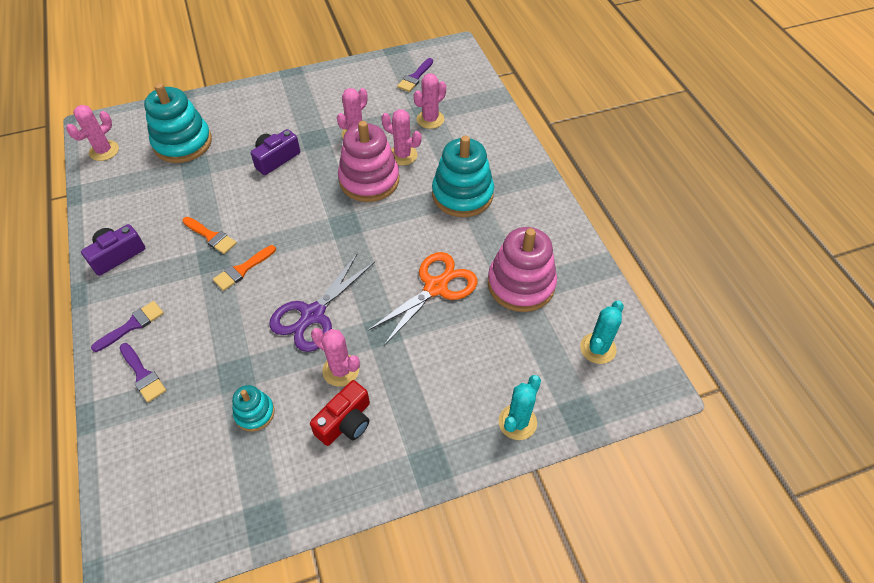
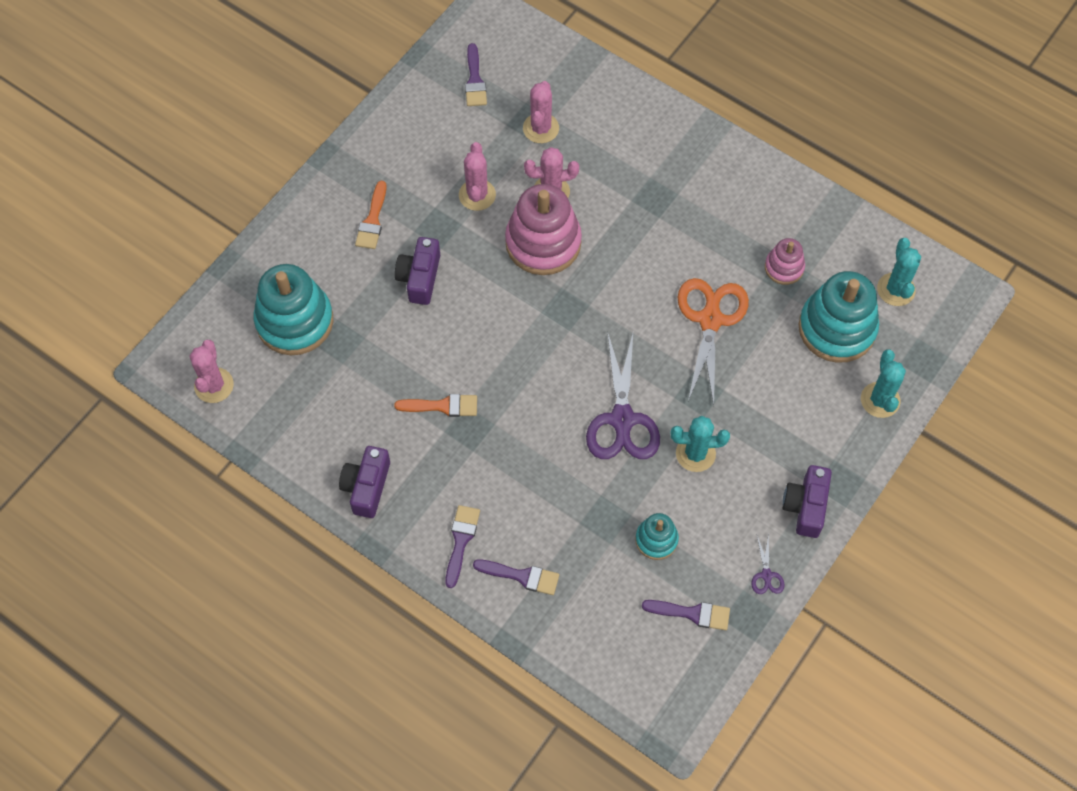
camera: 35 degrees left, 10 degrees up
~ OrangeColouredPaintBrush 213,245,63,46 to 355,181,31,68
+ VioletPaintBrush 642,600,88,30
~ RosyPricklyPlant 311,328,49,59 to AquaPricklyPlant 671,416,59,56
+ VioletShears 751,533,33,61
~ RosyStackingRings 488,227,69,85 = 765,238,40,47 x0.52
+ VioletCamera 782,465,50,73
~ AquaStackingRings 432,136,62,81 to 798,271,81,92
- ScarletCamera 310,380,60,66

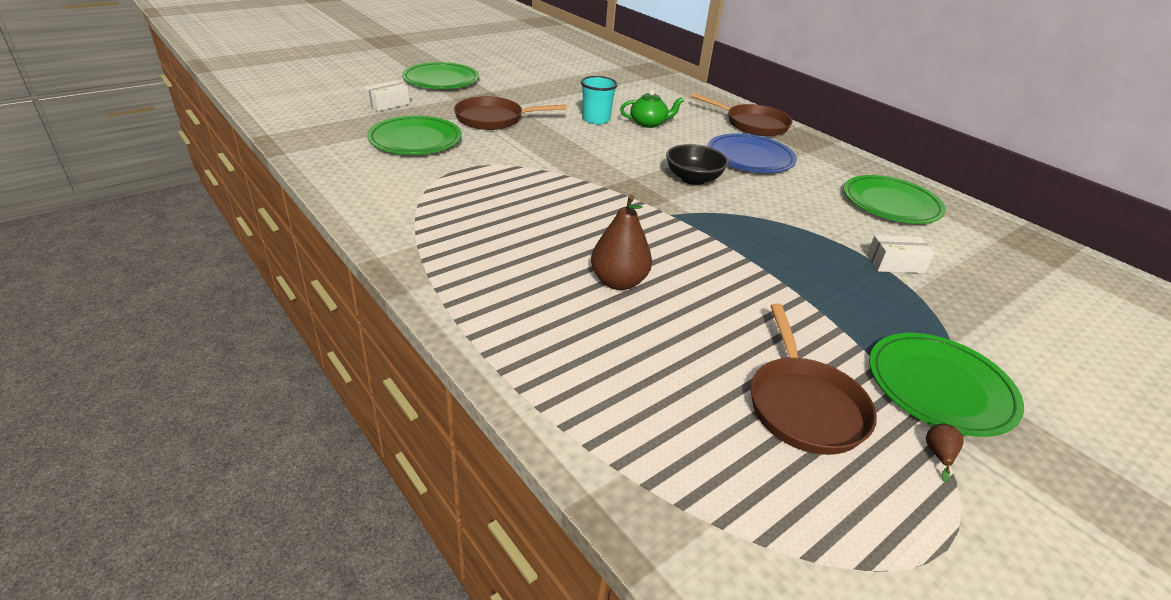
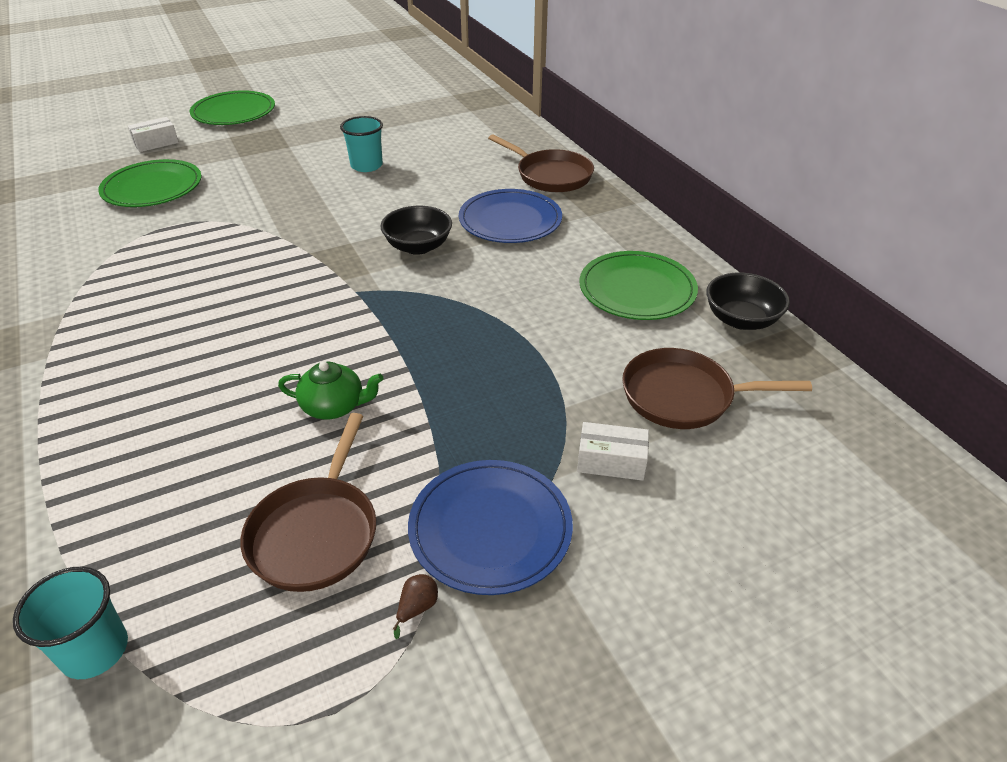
camera: 15 degrees right, 5 degrees up
+ AquaTumbler 13,567,115,112
~ LeafGreenTeaPot 620,90,64,38 to 278,361,106,58
~ LeafGreenDinnerPlate 869,333,155,104 to BlueDinnerPlate 408,460,165,135
~ SnowWhiteBox 867,235,68,38 to 577,422,72,59
~ DarkBrownPan 454,96,113,34 to 622,348,190,81
+ BlackServingBowl 706,273,84,57
- DarkBrownPear 591,194,61,96

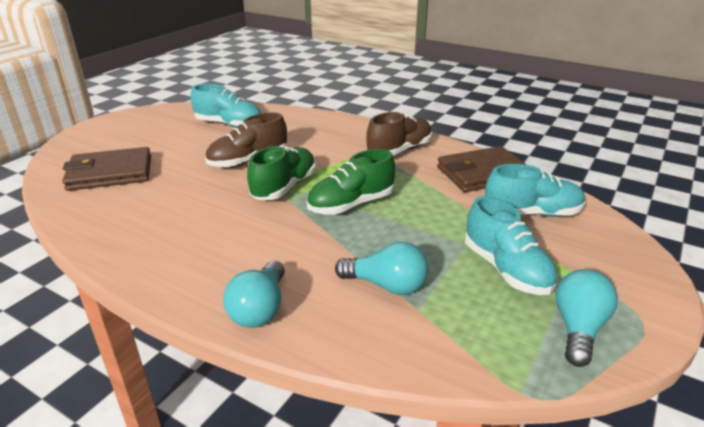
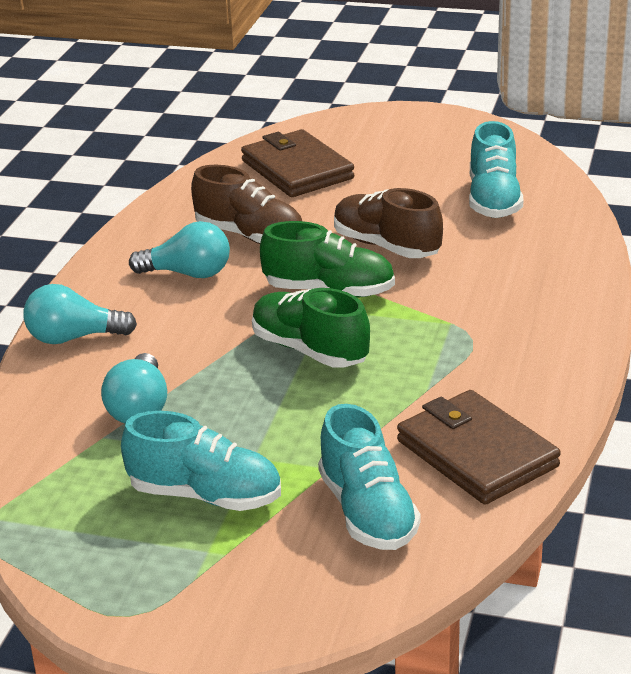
camera: 75 degrees right, 0 degrees up
~ AquaSneaker 465,196,93,99 = 121,411,160,100 120 degrees counterclockwise
~ AquaLightbulb 555,269,63,98 to 129,221,101,57
~ DarkBrownSneaker 366,112,66,43 to 191,165,111,79

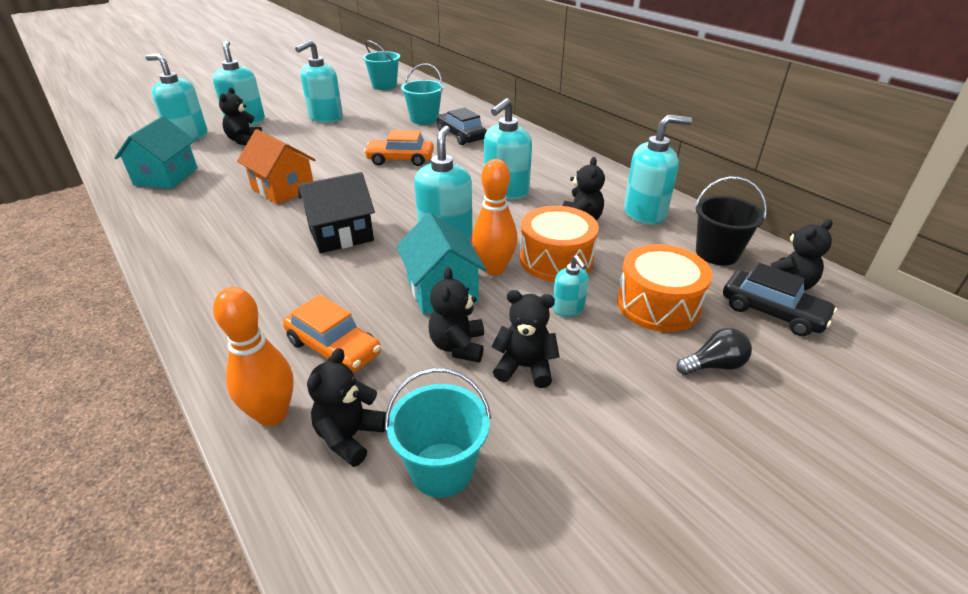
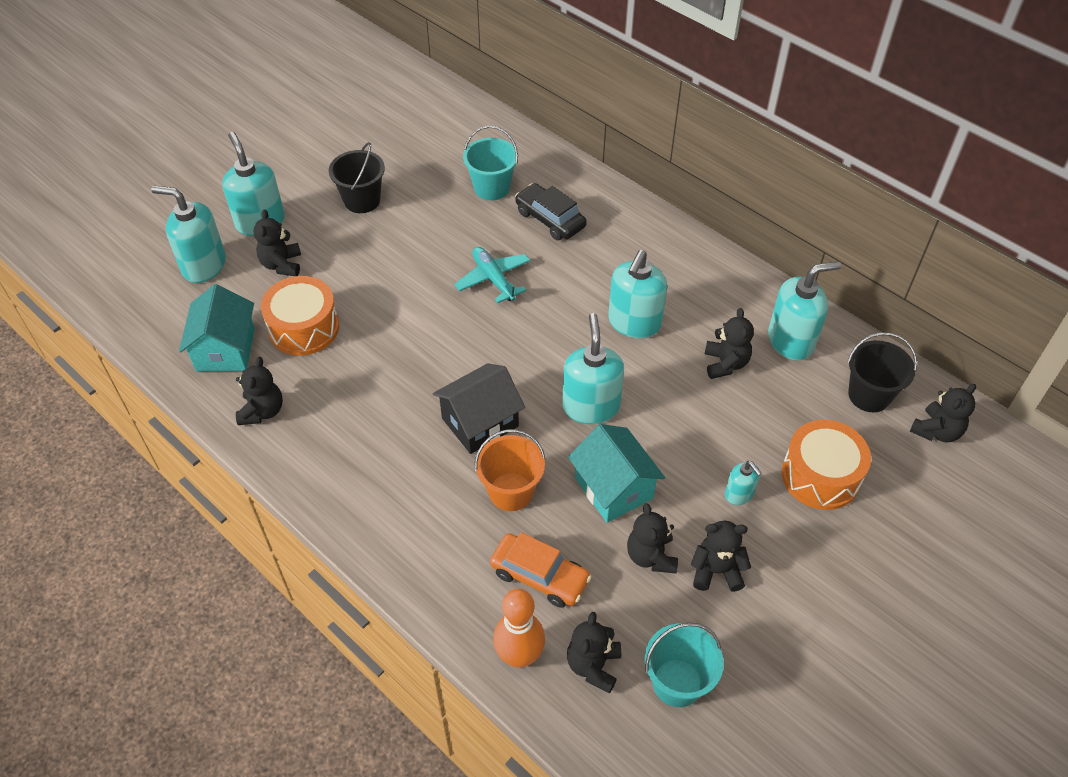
camera: 10 degrees left, 15 degrees up
+ BlackTeddyBear 236,357,47,68
~ OrangeColouredSnareDrum 520,206,79,76 to 261,276,78,80
~ AquaSoapPump 295,40,48,83 to BlackBucket 329,142,56,71
~ OrangeColouredAutomobile 364,130,70,36 to AquaToyPlane 454,247,76,56
+ OrangeColouredBucket 475,429,70,82
- OrangeColouredCottage 237,129,78,75
- AquaBucket 363,40,37,50
- OrangeColouredSkittle 472,159,46,116
- BlackLightbulb 676,328,76,47
- BlackAutomobile 723,263,114,73

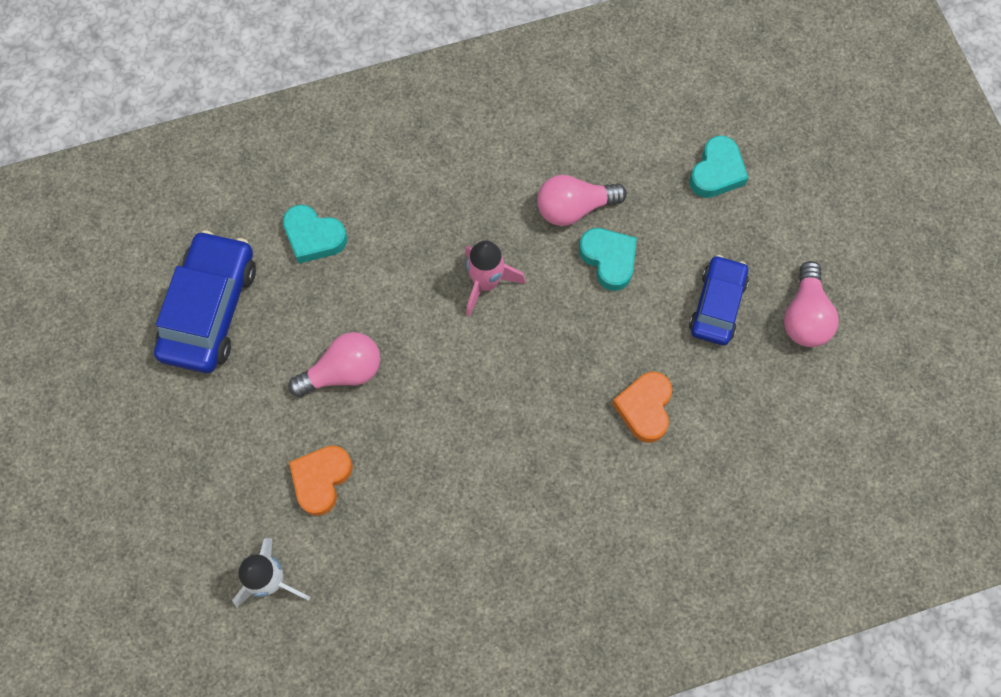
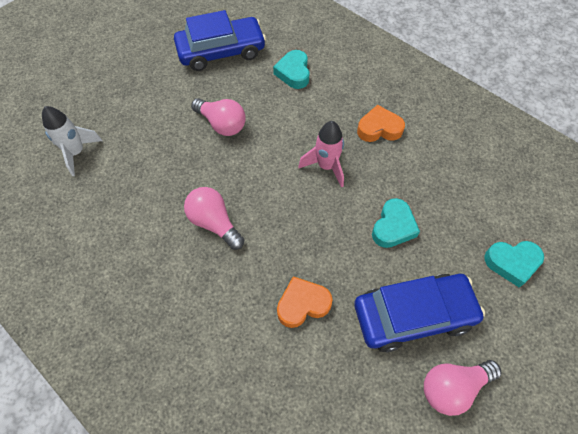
camera: 60 degrees right, 10 degrees down
~ RosyLightbulb 537,175,90,51 to 184,187,60,63
~ BlueAutomobile 689,255,60,90 = 354,274,131,78 x1.57
~ OrangeColouredHeartShape 289,445,64,71 to 357,105,48,37

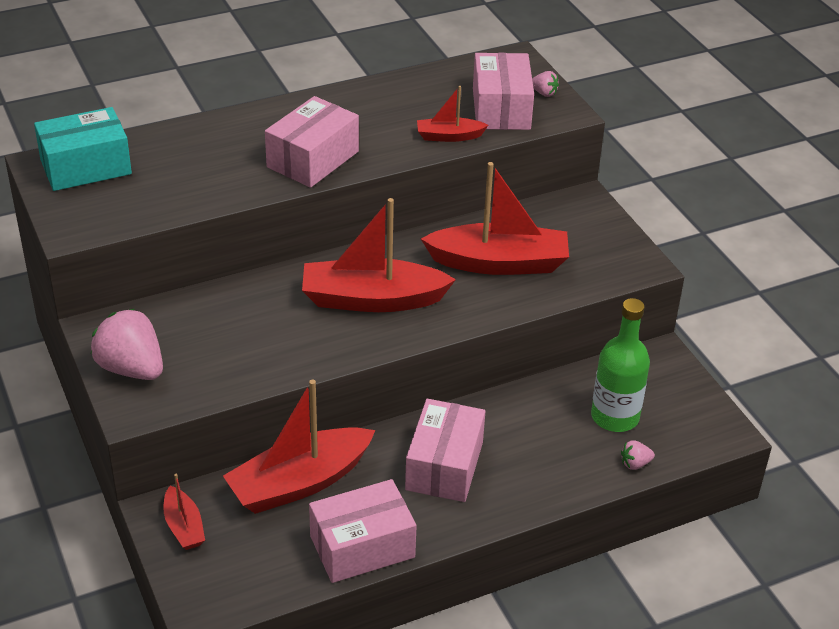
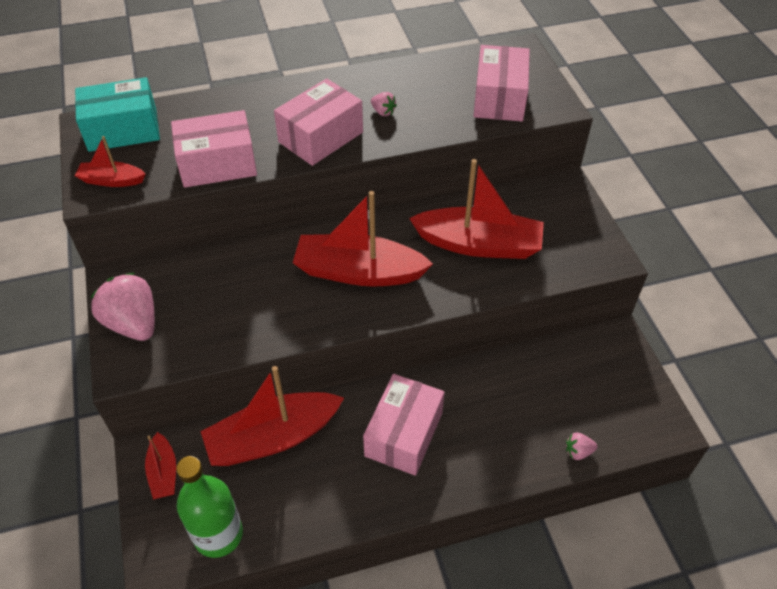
camera: 10 degrees right, 10 degrees up
~ ScarletBoat 417,86,71,56 to 75,136,71,51
~ RosyBox 309,479,108,104 to 171,110,86,78
~ LeafGreenBottle 591,298,59,134 to 176,456,67,102
~ RosyBerry 532,71,27,26 to 371,92,26,24

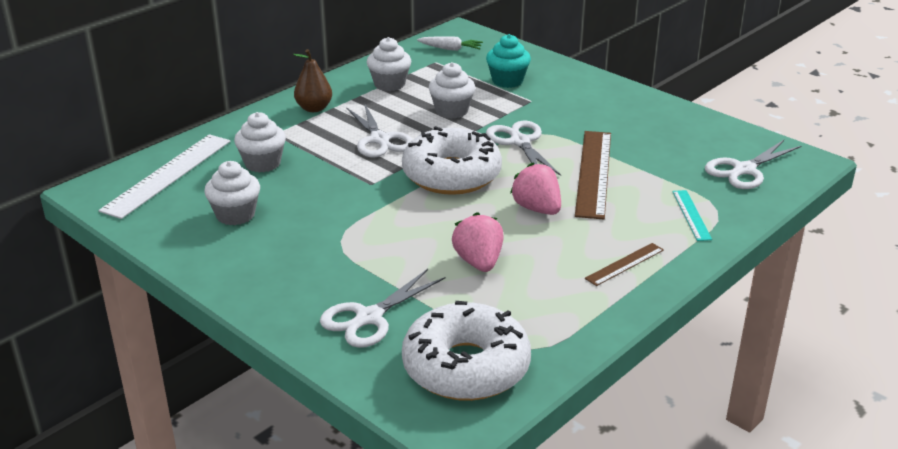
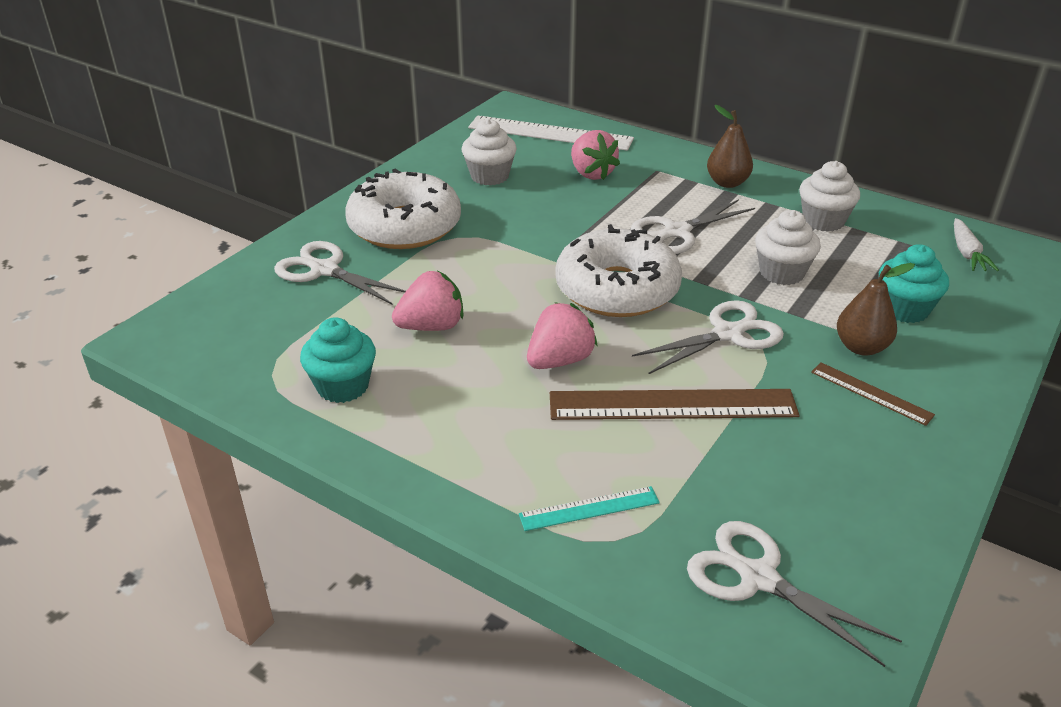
camera: 80 degrees right, 5 degrees up
+ AquaFairyCake 300,317,76,86
~ SnowWhiteGlazedDonut 402,301,129,100 to 345,169,116,80
~ SnowWhiteFairyCake 234,112,52,61 to RosyBerry 571,130,49,50
~ DarkBrownRuler 585,243,79,43 to 811,362,124,64
+ DarkBrownPear 837,263,78,93

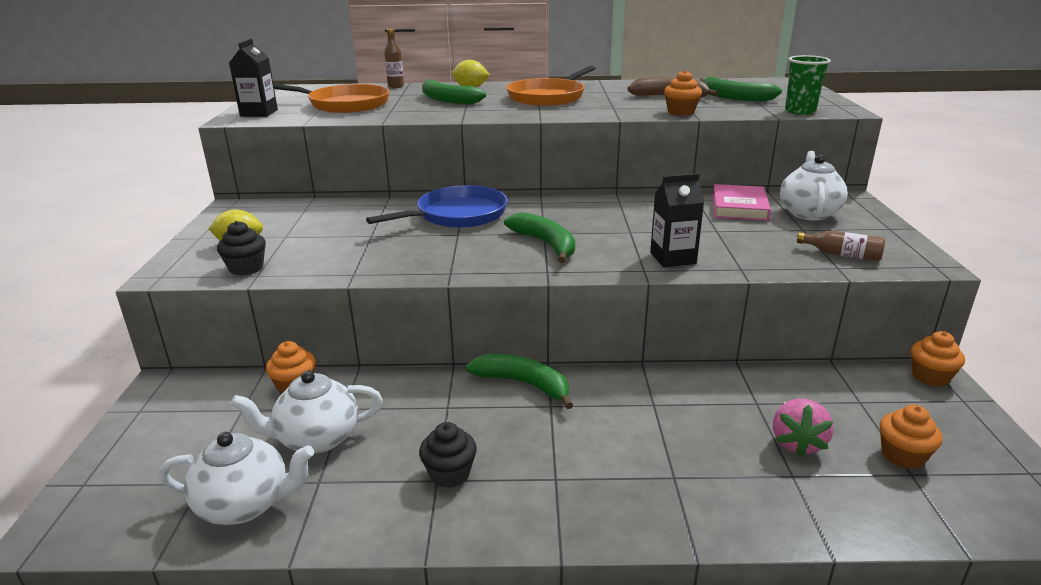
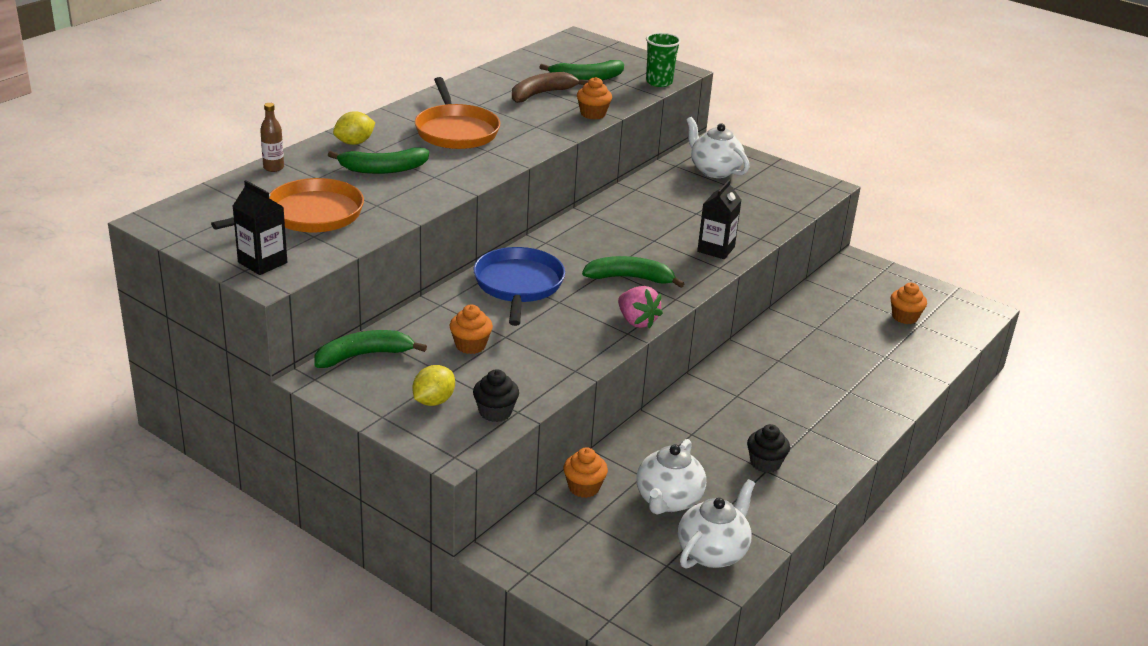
camera: 55 degrees left, 5 degrees up
~ LeafGreenToyBanana 465,354,108,55 to 314,330,113,38
~ OrangeColouredFairyCake 911,331,54,56 to 450,305,43,49
~ RosyBerry 773,399,61,58 to 618,286,45,43
- RosyHardback 712,184,59,37
- DarkBrownBottle 797,231,88,30

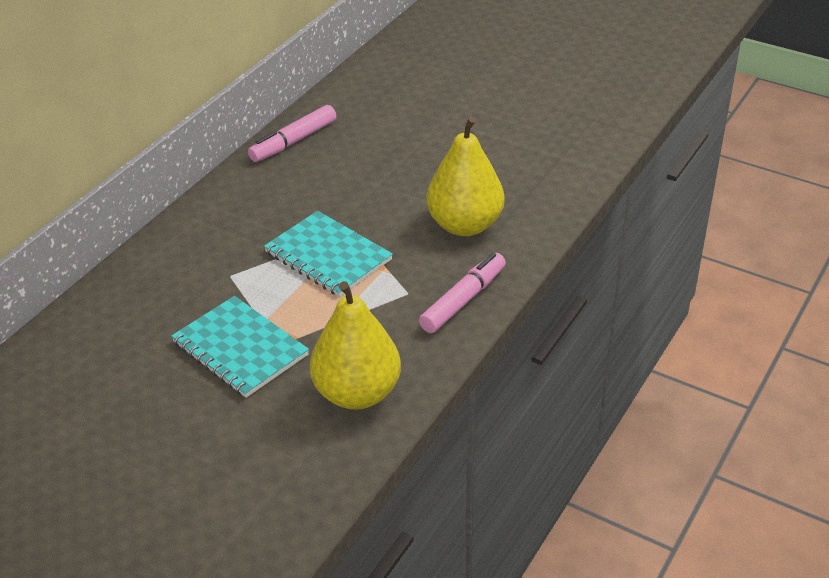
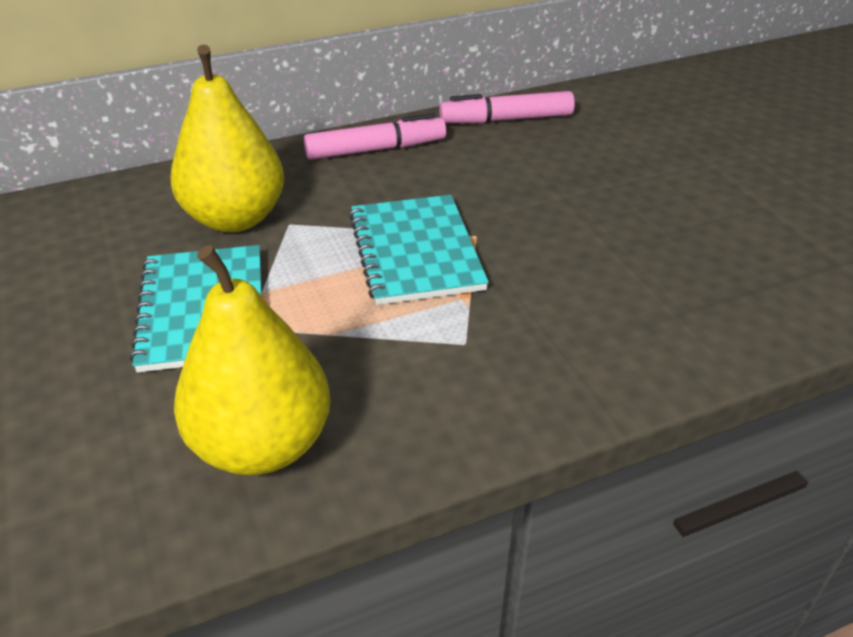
camera: 35 degrees right, 0 degrees up
~ YellowPear 426,116,78,120 to 170,45,114,187
~ RosyMarkerPen 419,252,87,81 to 304,113,142,47

